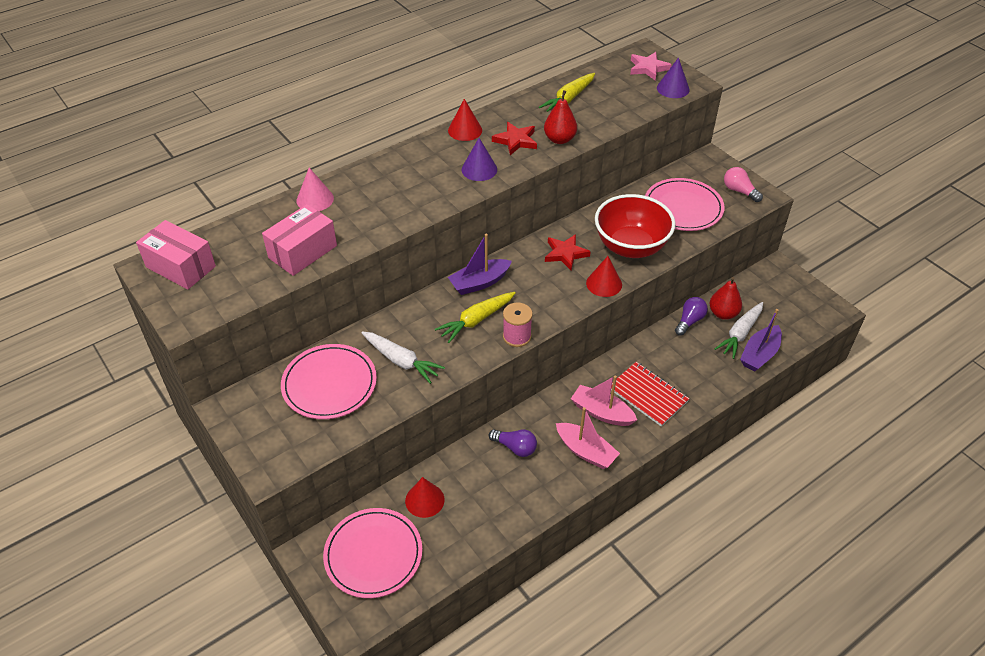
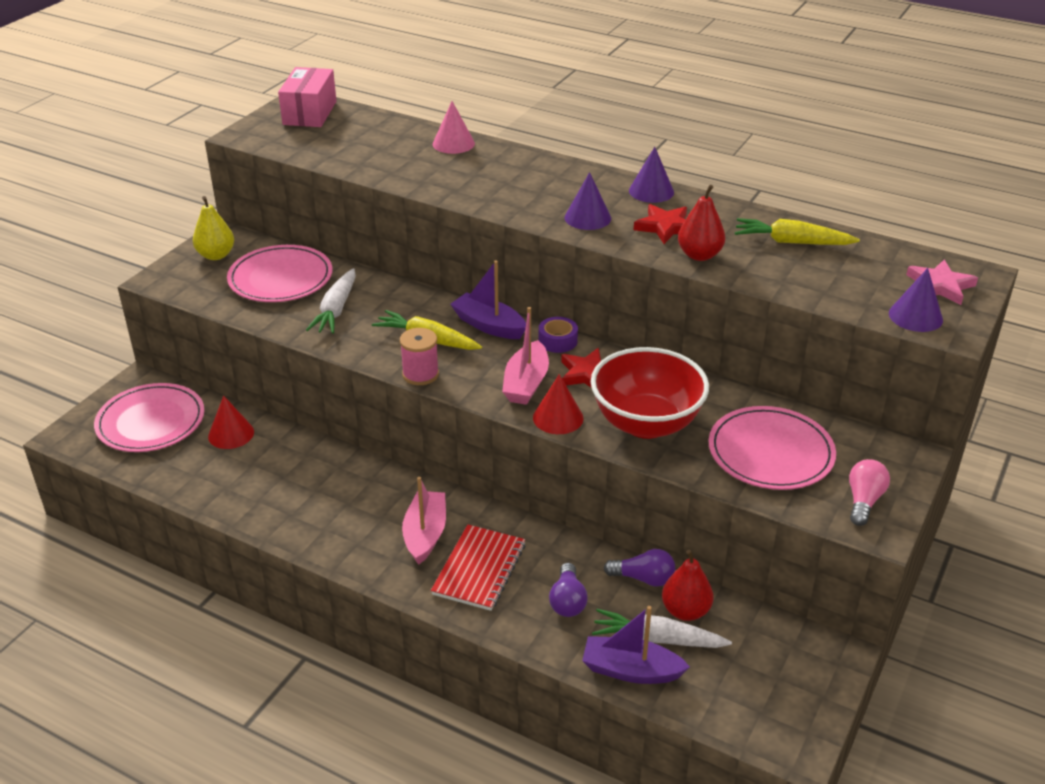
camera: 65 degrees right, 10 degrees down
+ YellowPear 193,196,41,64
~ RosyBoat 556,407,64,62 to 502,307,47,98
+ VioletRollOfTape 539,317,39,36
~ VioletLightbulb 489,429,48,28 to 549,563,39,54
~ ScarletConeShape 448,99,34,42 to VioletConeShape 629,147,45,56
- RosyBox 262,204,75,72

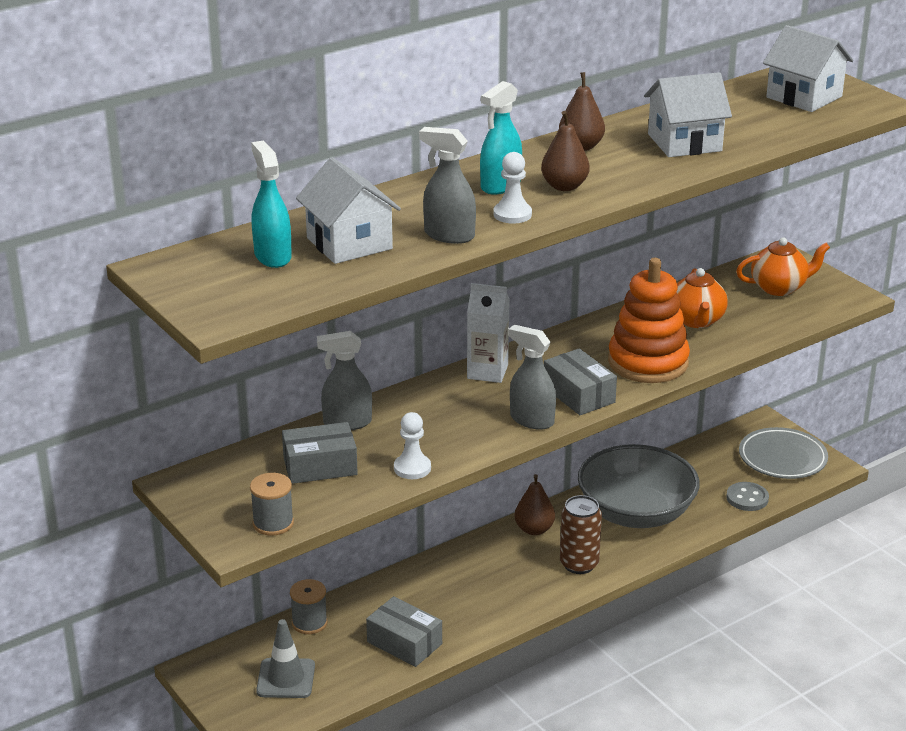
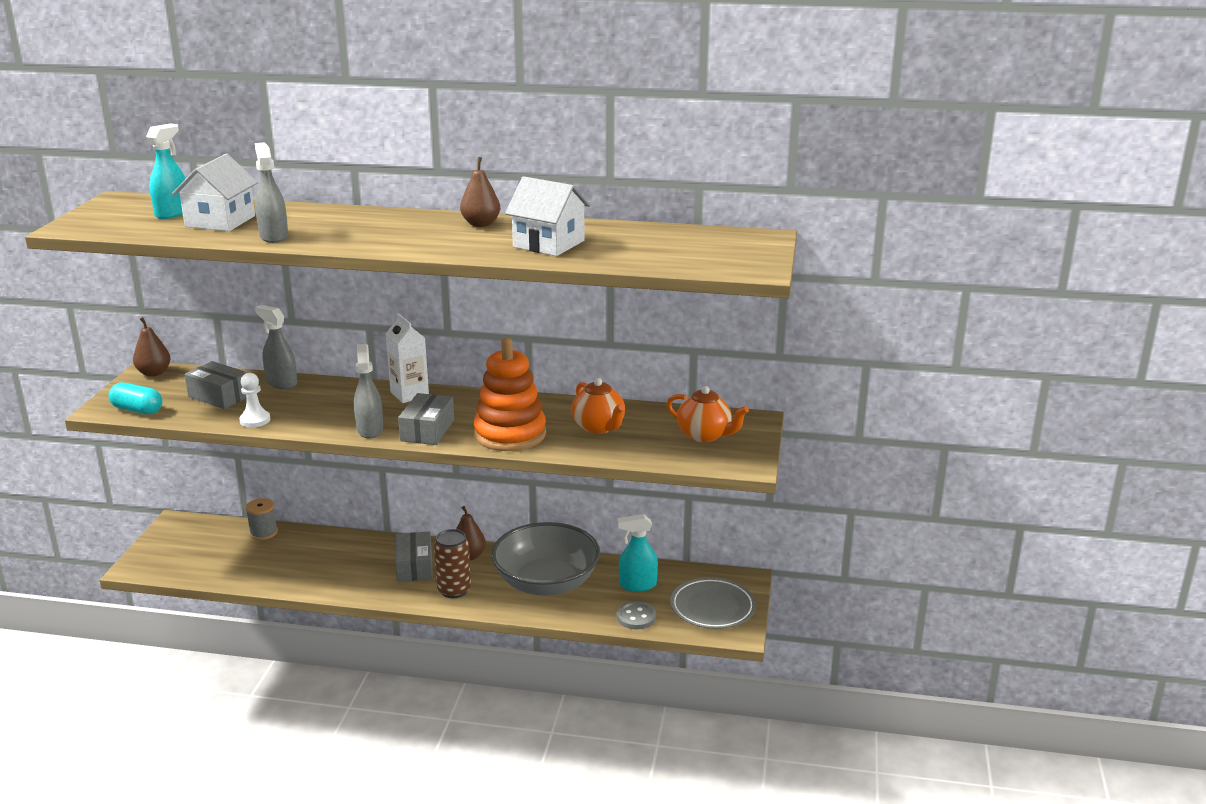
camera: 45 degrees right, 5 degrees down
~ GraySpool 250,473,44,62 to AquaCapsule 109,383,53,31
~ DarkBrownPear 541,111,49,80 to 133,317,38,60
~ GrayBox 366,596,76,71 to 395,531,38,51
~ OrangeColouredTeaPot 676,268,52,60 = 571,378,54,56 75 degrees counterclockwise
~ AquaSprayBottle 480,81,42,114 to 617,514,41,78
- GrayTrafficCone 256,619,59,79
- SnowWhitePawn 493,152,39,72
- SnowWhiteCottage 763,25,91,87

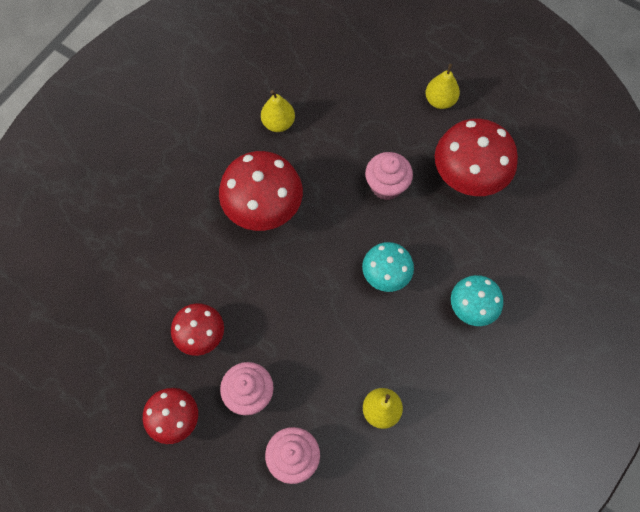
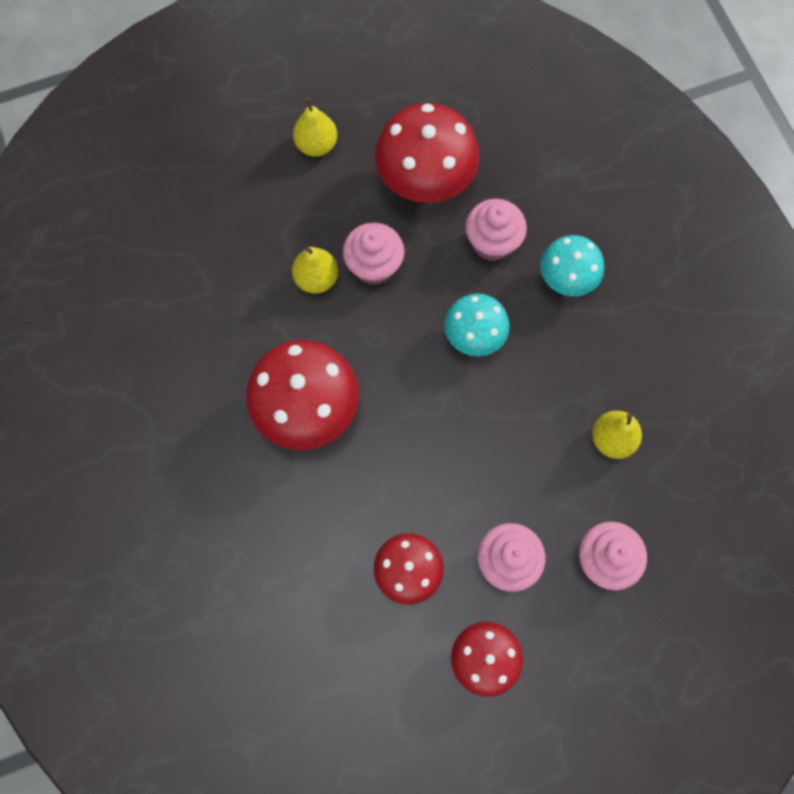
camera: 55 degrees left, 5 degrees up
~ YellowPear 261,90,34,42 to 292,247,46,47
+ RosyFairyCake 465,199,62,62

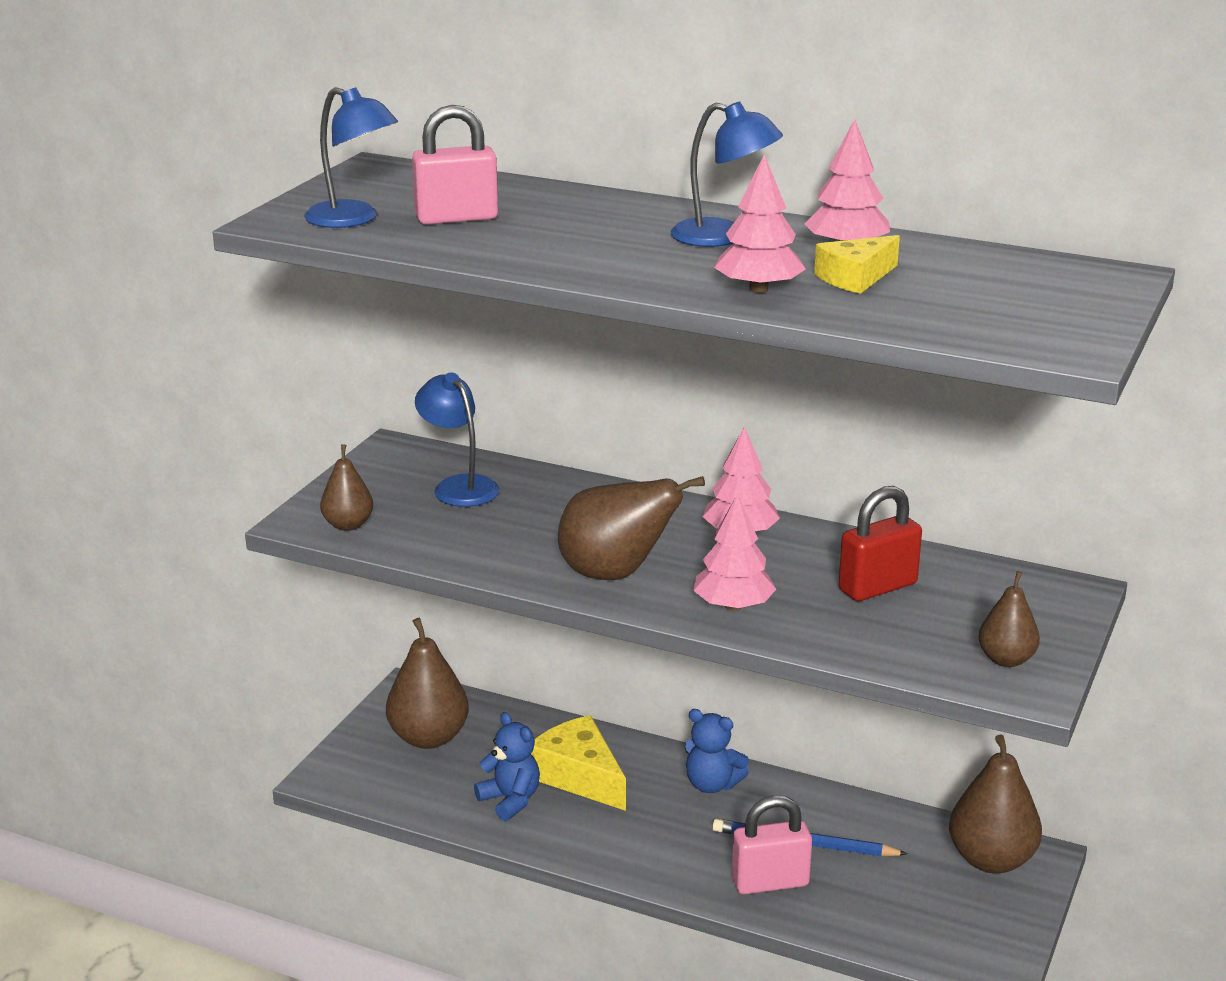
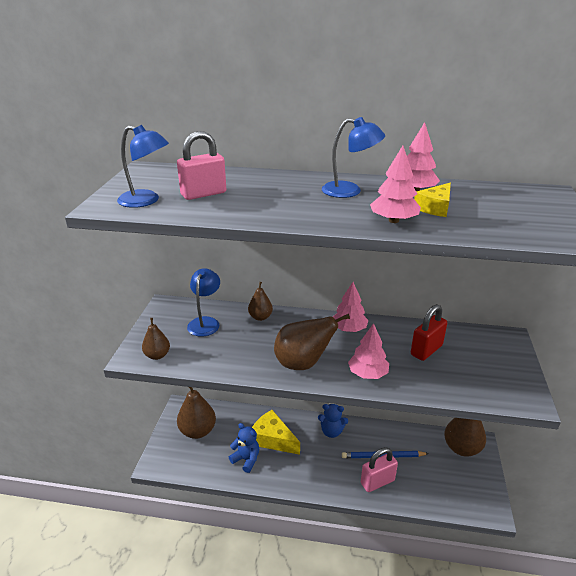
camera: 15 degrees left, 5 degrees up
~ BlueReadingLamp 415,372,85,135 = 187,268,33,69 60 degrees clockwise
~ DarkBrownPear 979,571,61,96 to 248,282,25,39

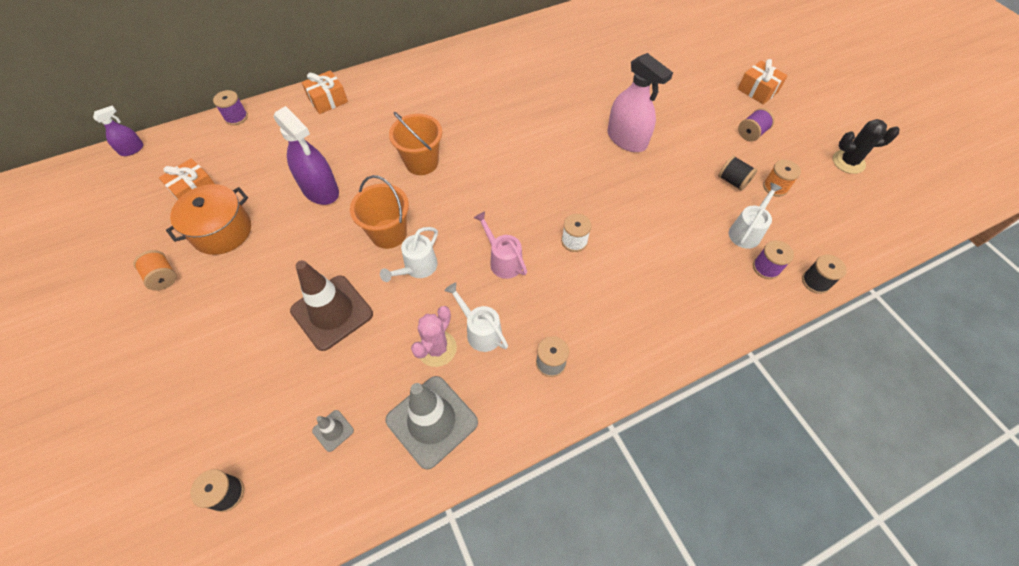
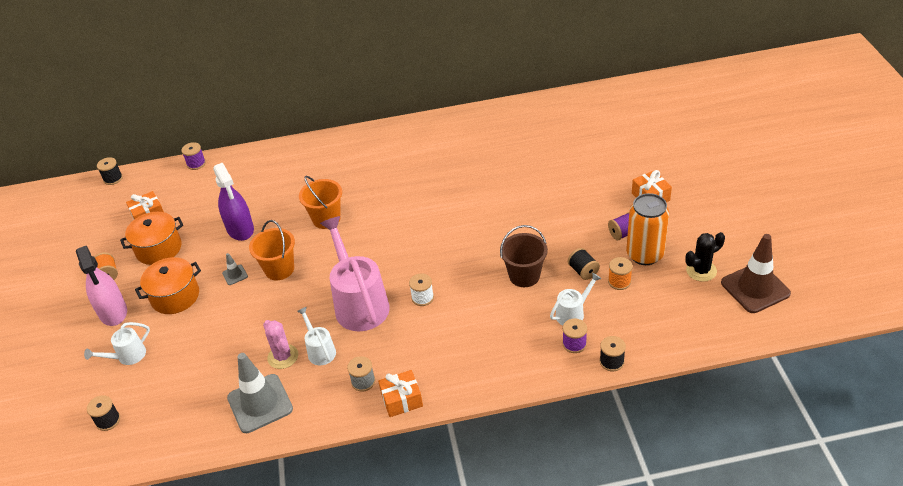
camera: 20 degrees right, 15 degrees down
~ RosySprayBottle 608,53,65,99 to 76,246,51,80
~ SnowWhiteWateringCan 380,227,58,55 to 84,322,66,43
~ VioletSprayBottle 93,106,51,50 to BlackSpool 97,157,26,28
+ OrangeColouredStockpot 135,257,66,57
~ GrayTrafficCone 312,410,42,42 to 222,253,26,32
~ RosyPricklyPlant 411,306,46,61 = 263,320,35,49 75 degrees counterclockwise
~ RosyWateringCan 474,211,53,68 = 320,216,70,115 x2.01
~ OrangeColouredPresent 302,70,46,44 to 378,370,45,47
+ DarkBrownBucket 500,225,48,62
+ OrangeColouredSodaCan 626,193,43,72
~ BlackPricklyPlant 833,119,66,55 = 685,232,40,50 45 degrees counterclockwise
~ DarkBrownTrafficCone 290,260,83,91 to 721,234,70,79

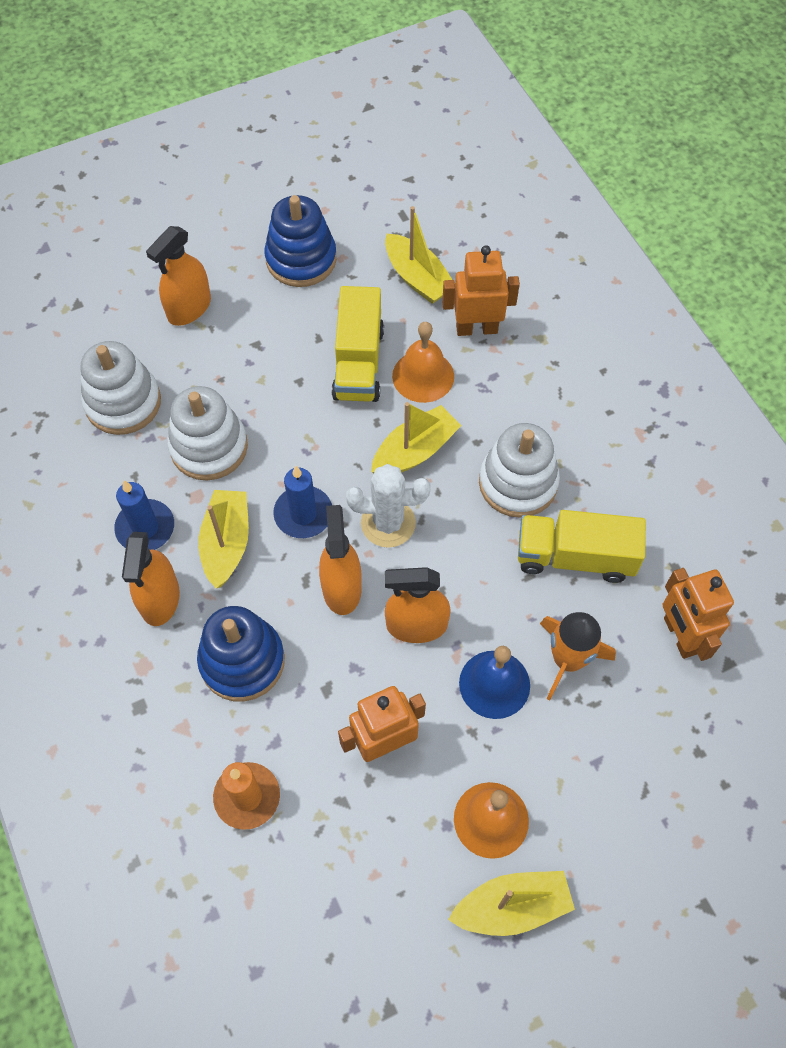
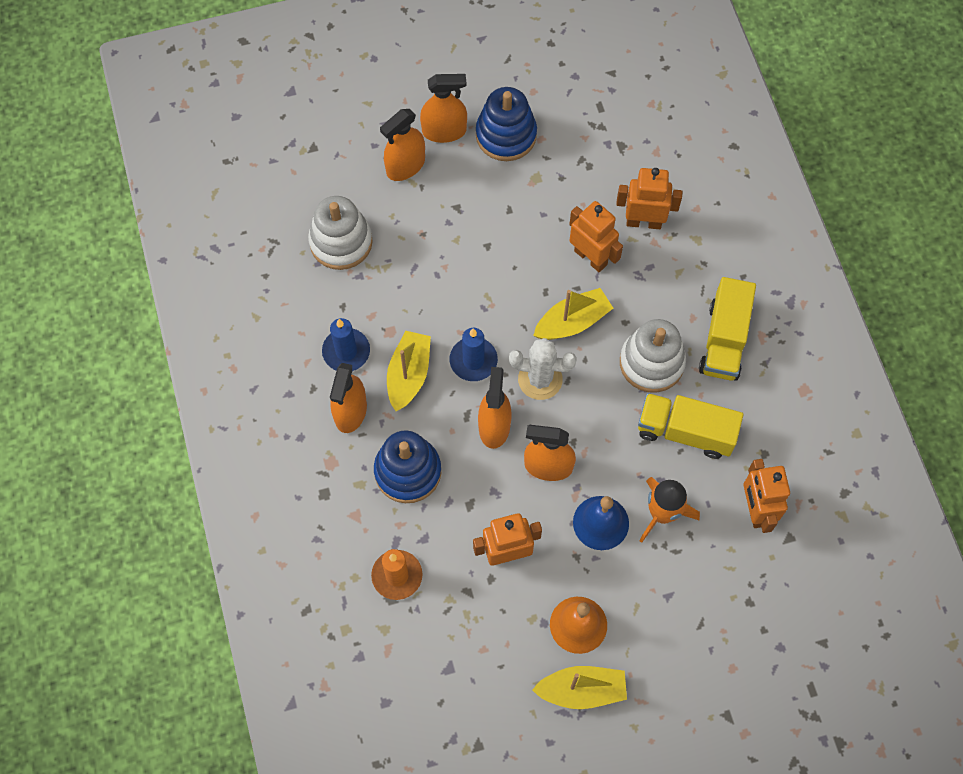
camera: 10 degrees right, 5 degrees up
+ OrangeColouredSprayBottle 420,74,47,69
~ OrangeColouredHandBell 392,322,62,81 to OrangeColouredToyRobot 569,201,54,71
~ YellowToyTruck 332,286,52,116 to 699,277,57,104
- SnowWhiteStackingRings 167,386,81,94
- YellowBoat 385,206,68,98

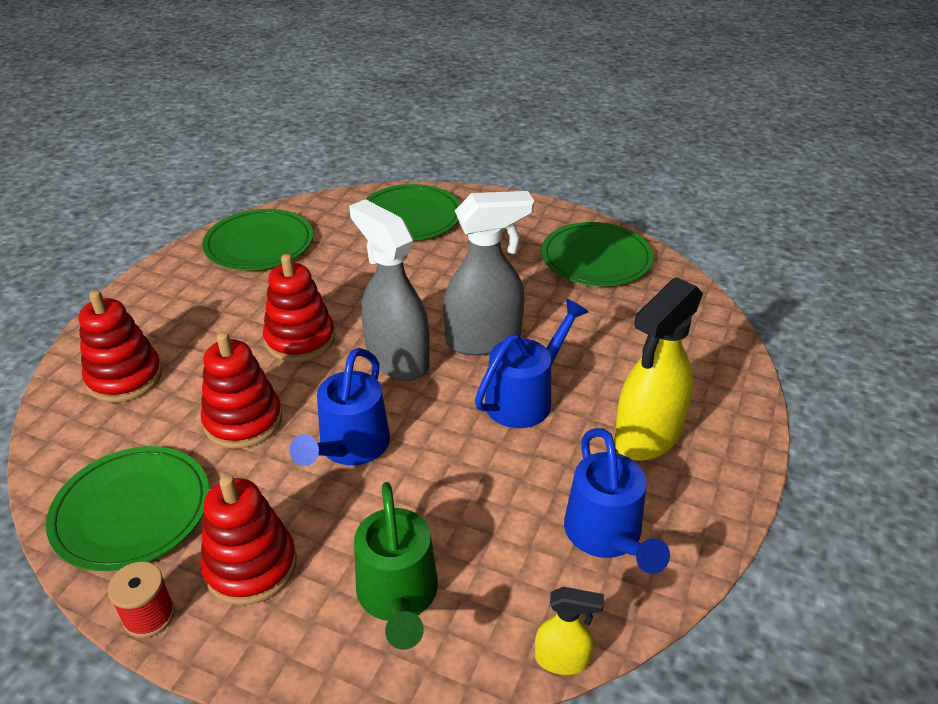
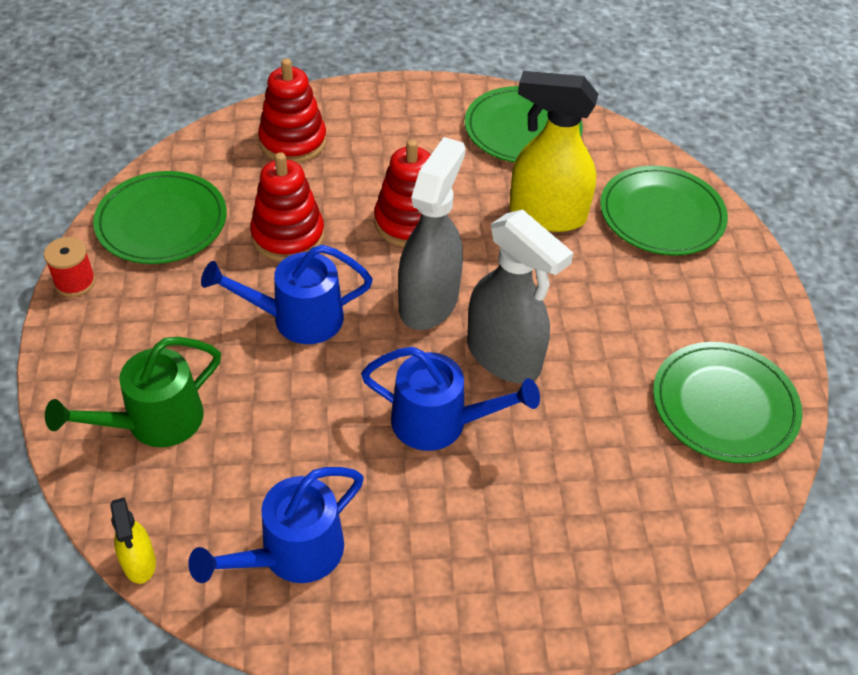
camera: 60 degrees right, 10 degrees up
~ YellowSprayBottle 614,277,89,184 to 510,71,88,161
- ScarletStackingRings 200,475,97,130

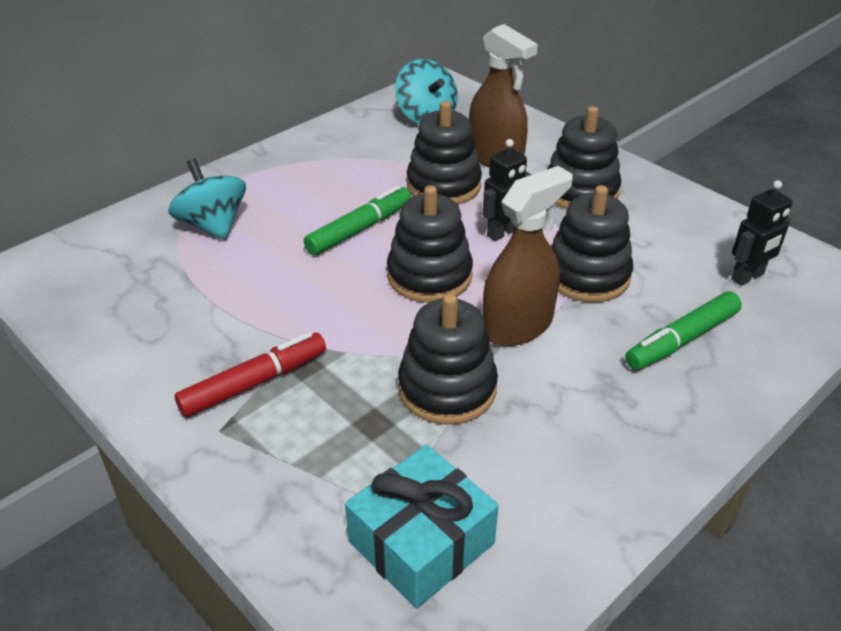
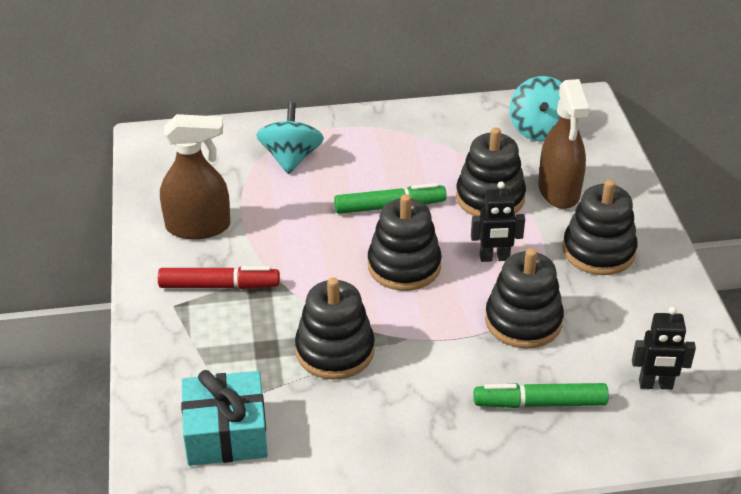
camera: 35 degrees right, 0 degrees up
~ DarkBrownSprayBottle 483,166,90,180 to 160,114,70,125

